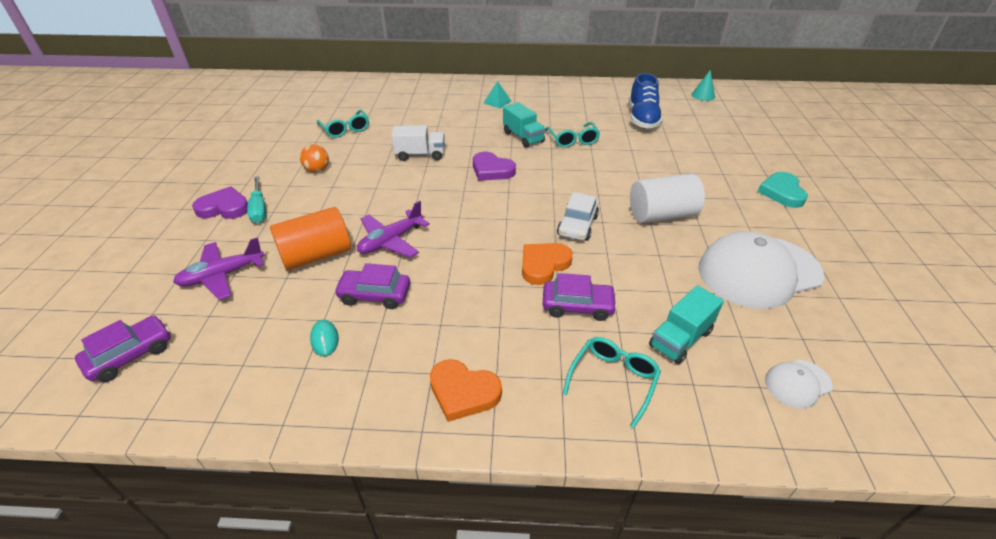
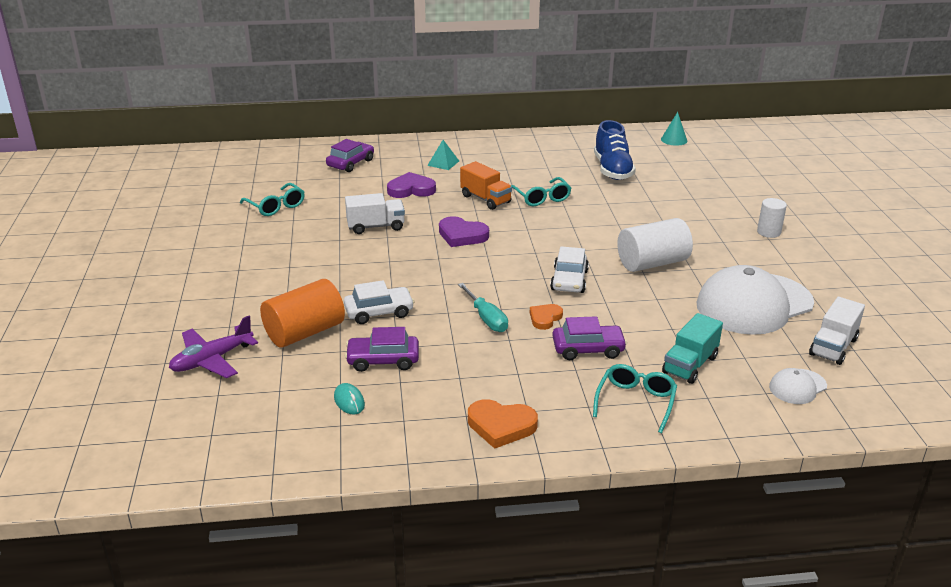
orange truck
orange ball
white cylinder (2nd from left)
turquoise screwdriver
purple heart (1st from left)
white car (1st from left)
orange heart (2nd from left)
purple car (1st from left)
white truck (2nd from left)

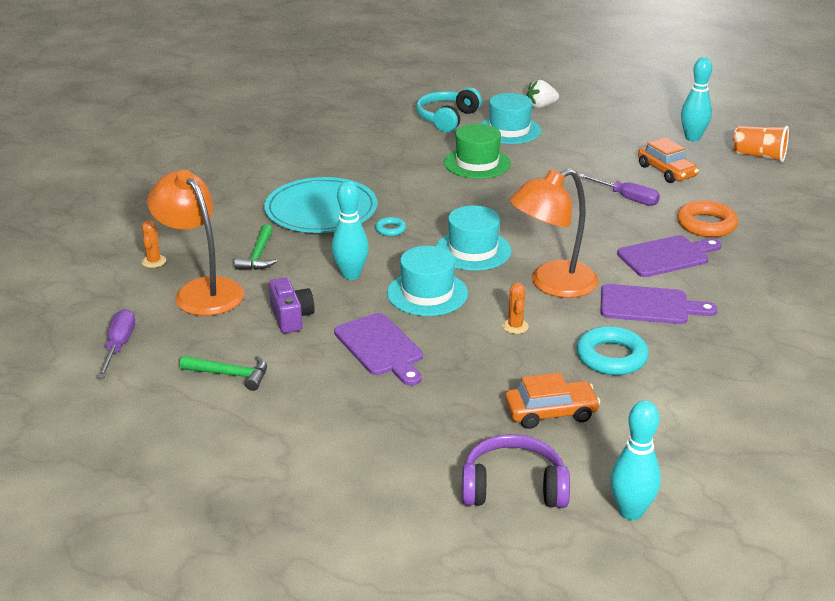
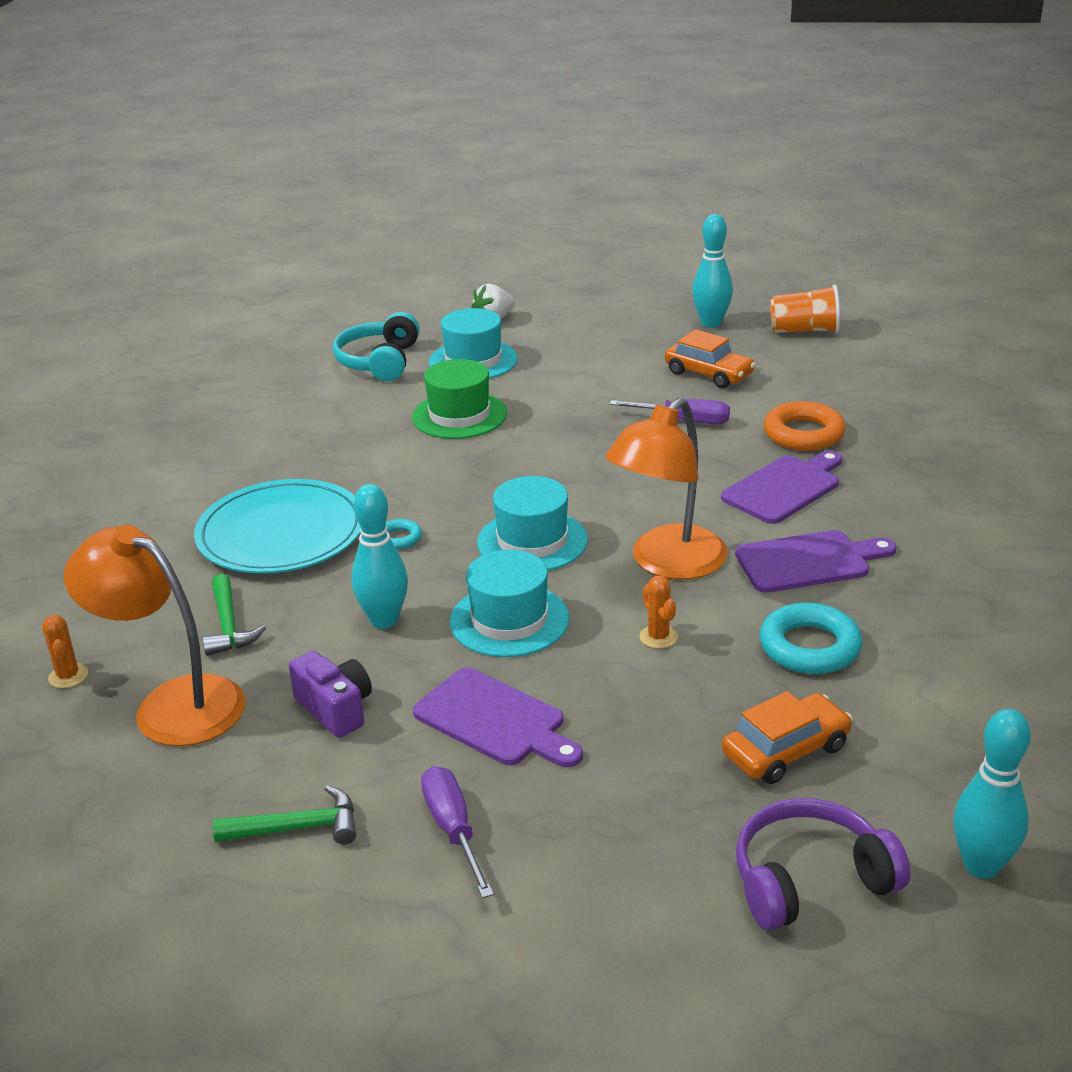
purple screwdriver (1st from left)

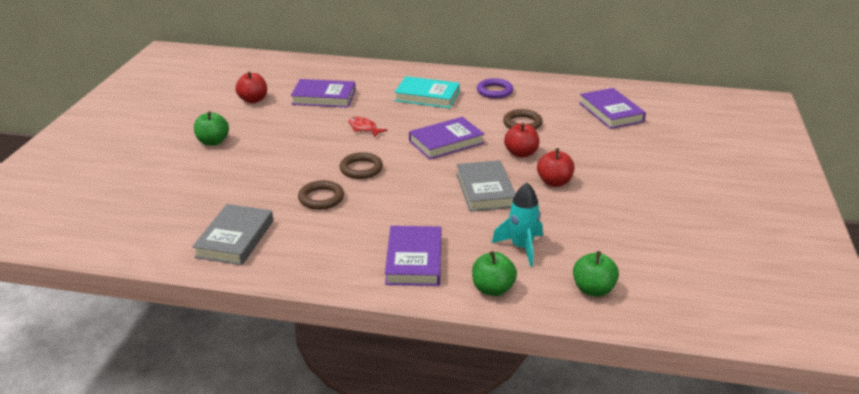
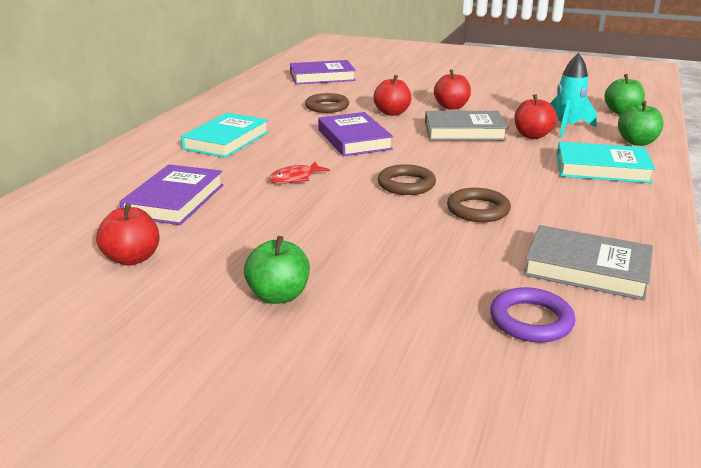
purple ring
turquoise book (2nd from left)
red apple (4th from left)

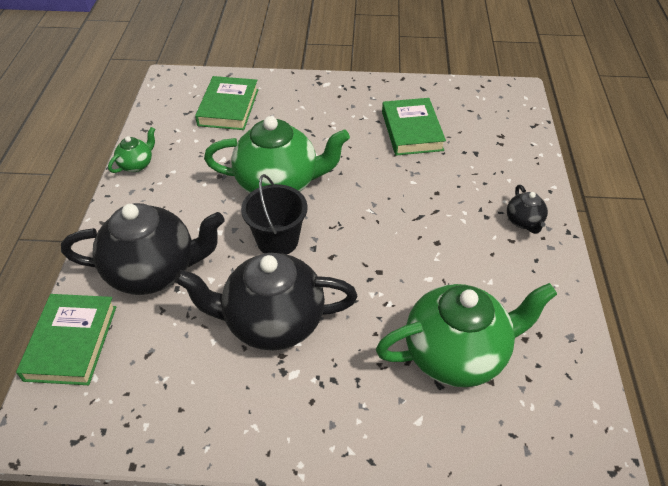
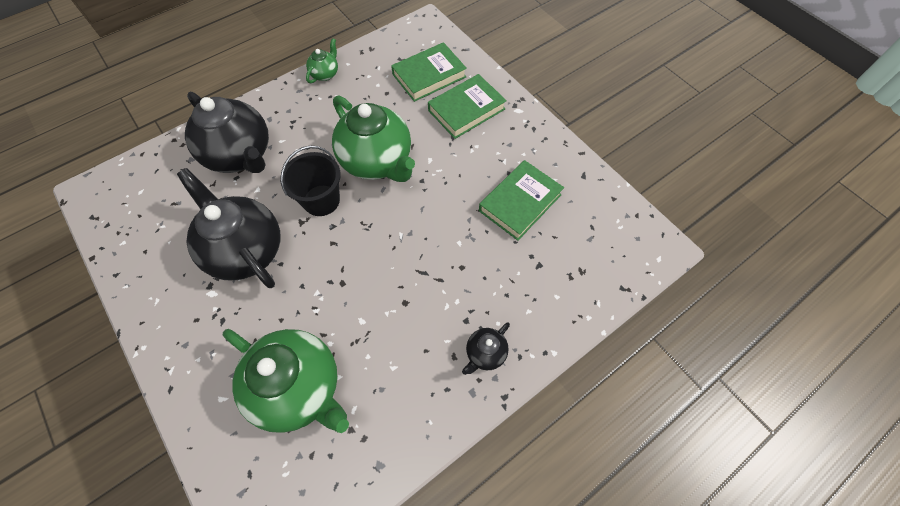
green teapot (2nd from left)
green book (2nd from left)

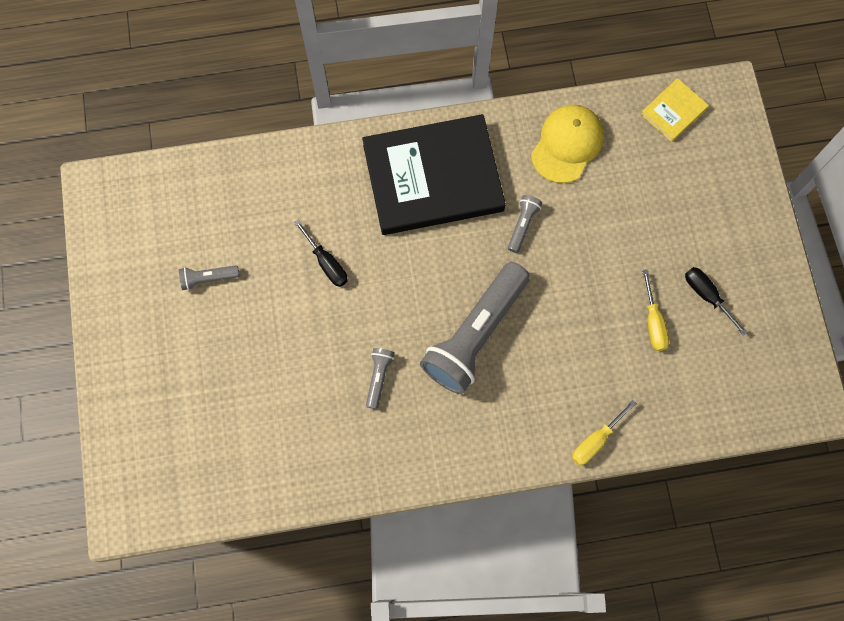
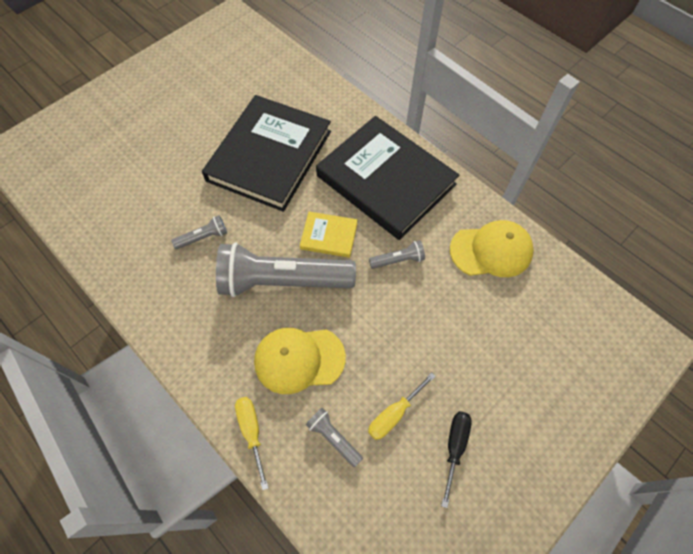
yellow book
black book (1st from left)
grey flashlight (3rd from left)
yellow screwdriver (1st from left)
yellow cap (1st from left)

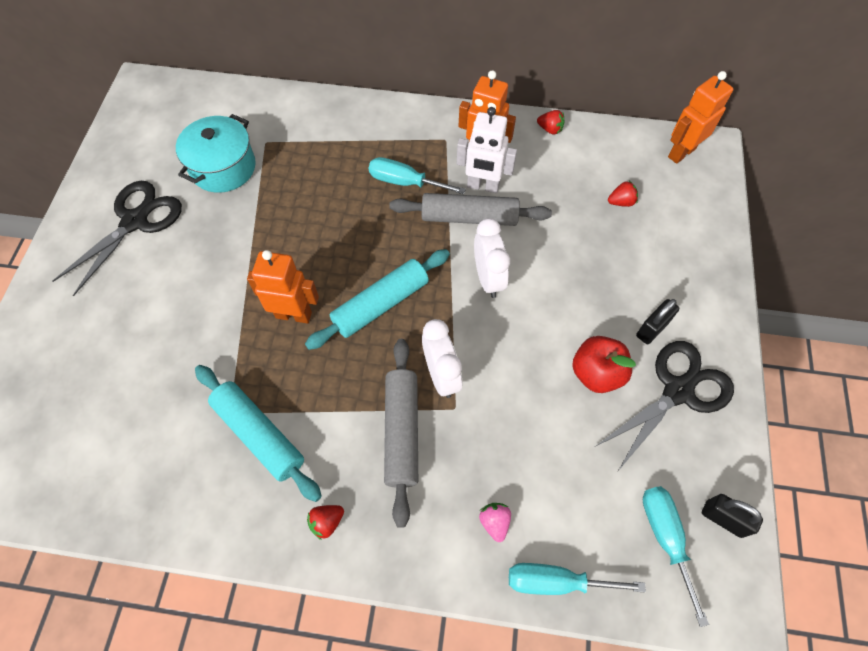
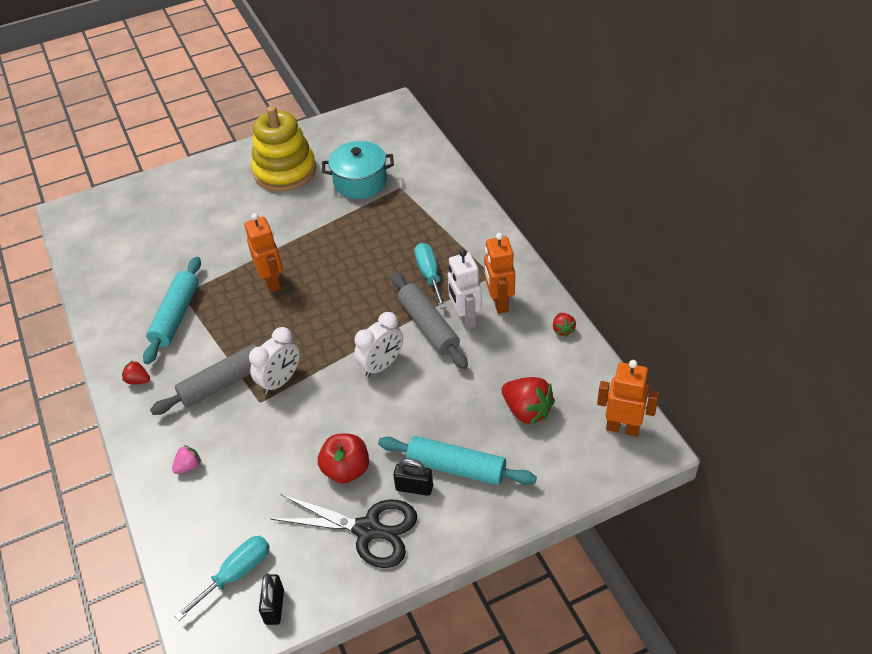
yellow stacking toy
red strawberry (2nd from left)
turquoise rolling pin (2nd from left)
turquoise screwdriver (2nd from left in the first image)

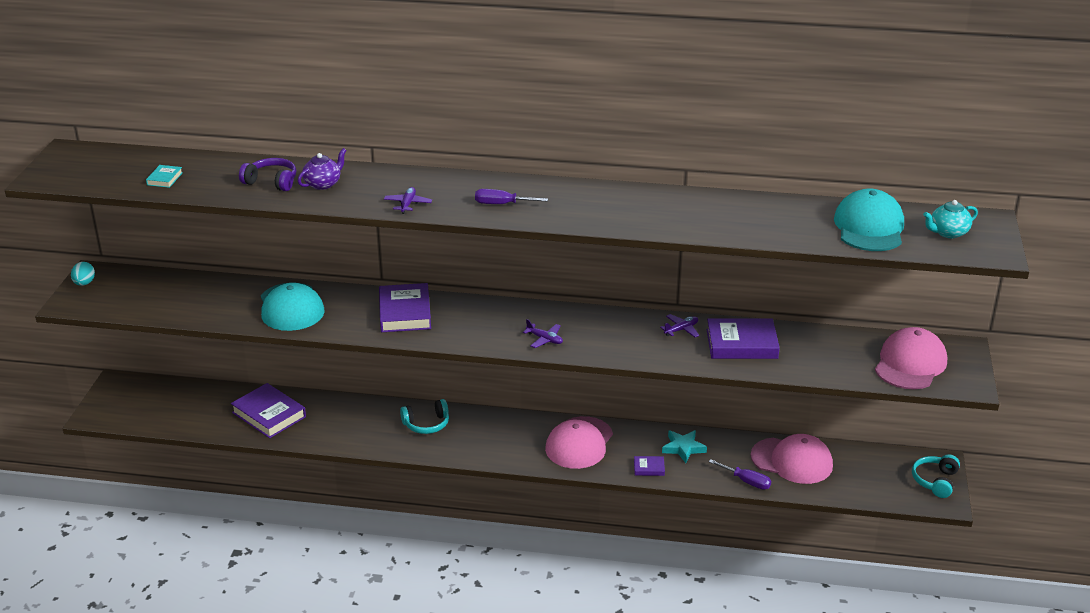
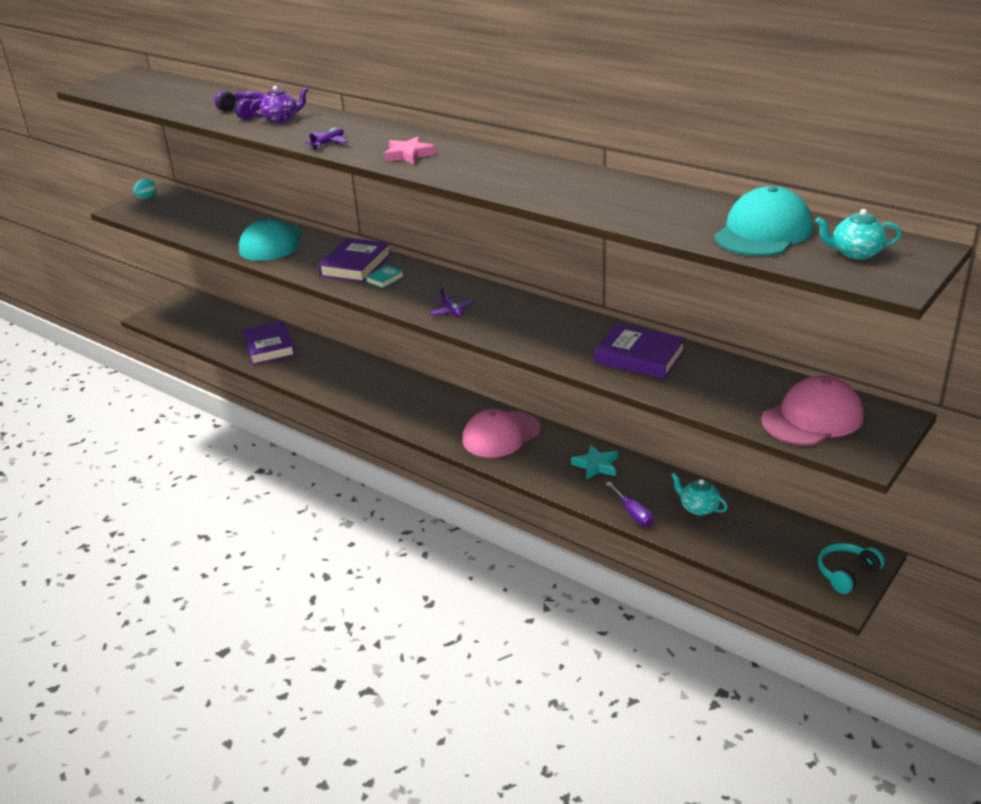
turquoise book
pink star
purple plane (3rd from left in the first image)
turquoise headphones (1st from left in the first image)
turquoise teapot (1st from left)
purple book (3rd from left in the first image)

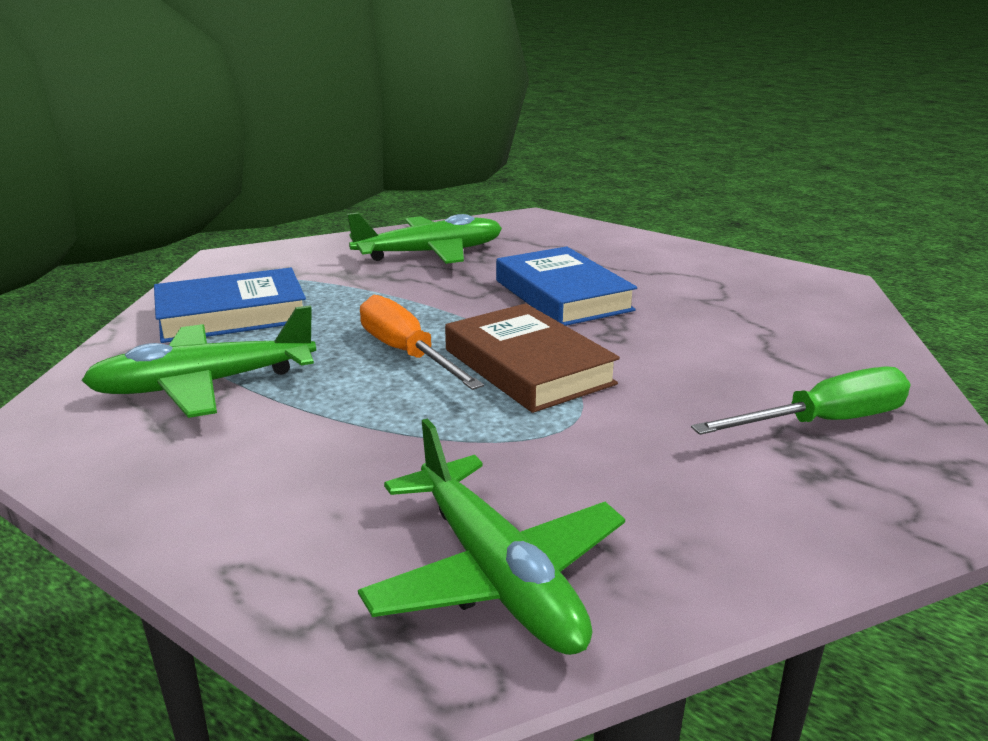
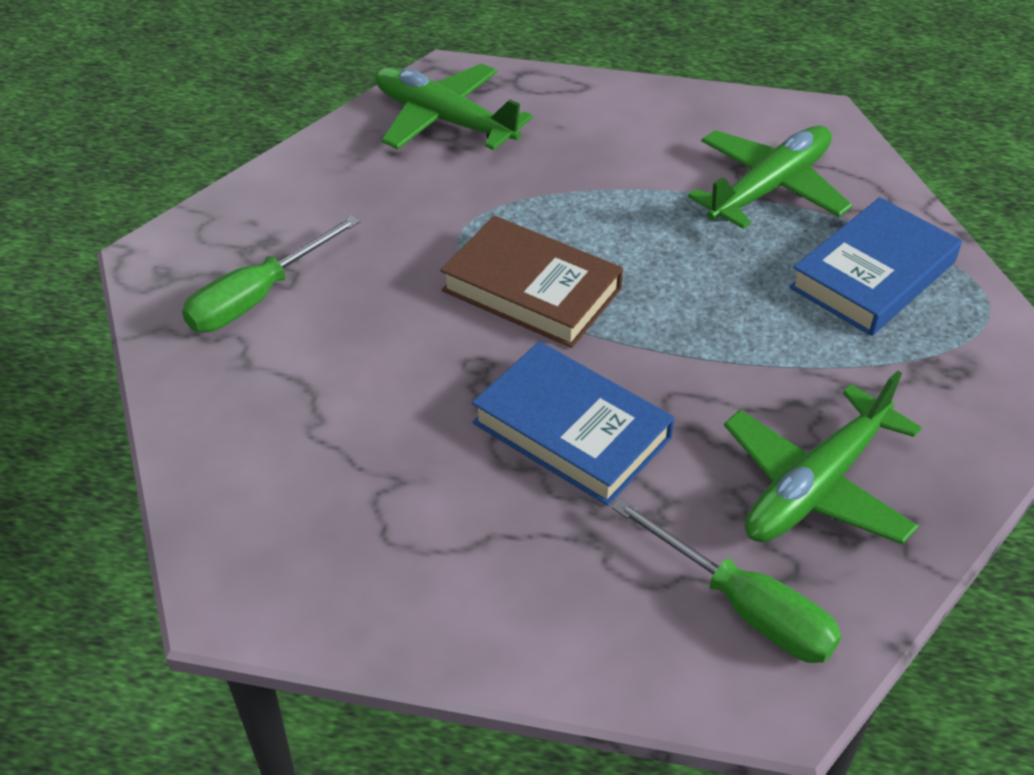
orange screwdriver
green screwdriver (2nd from left)

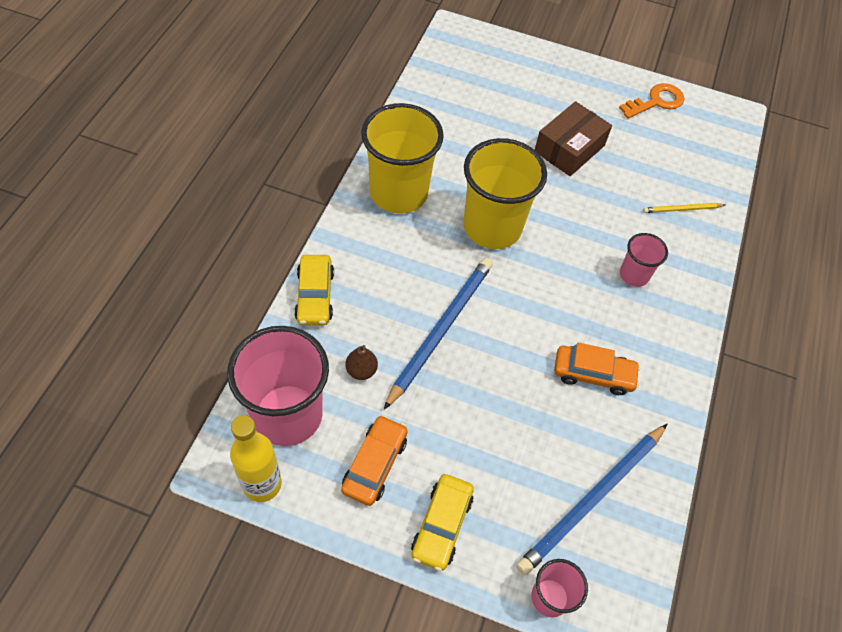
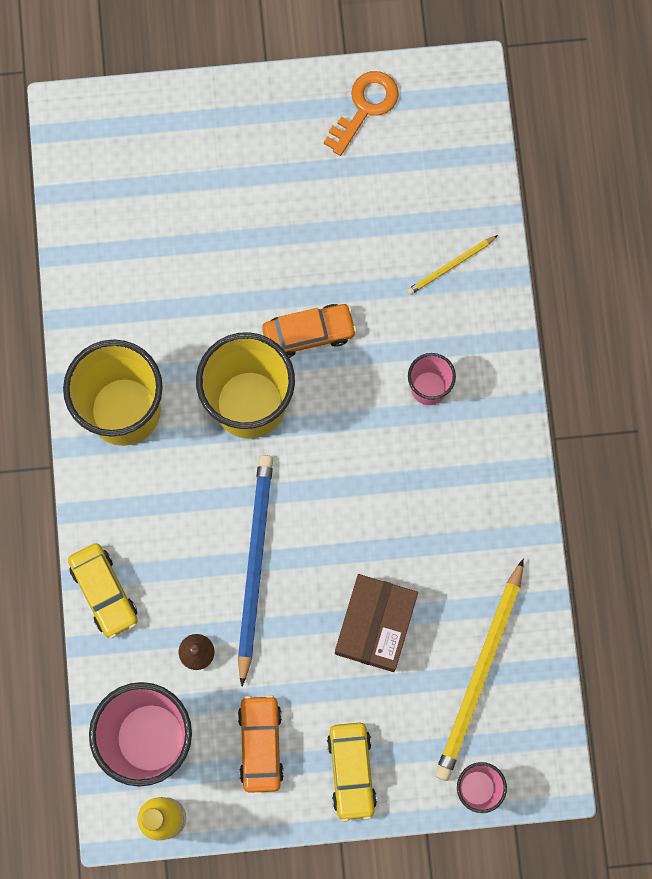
brown box
orange car (2nd from left)
yellow pencil (2nd from left)

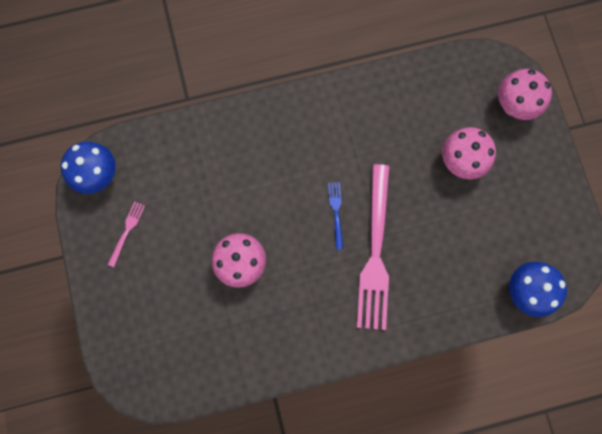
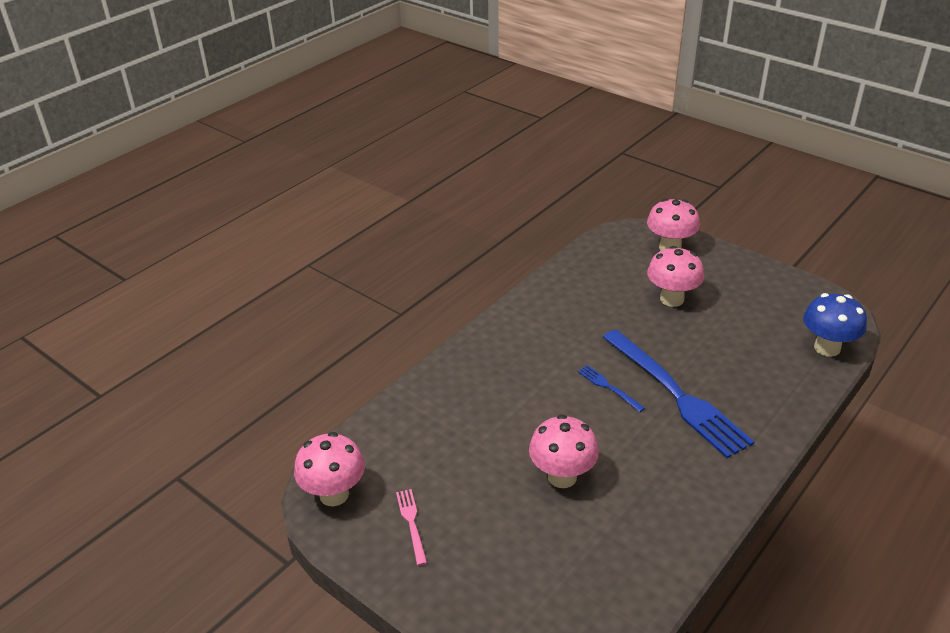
pink mushroom (1st from left)
blue fork (2nd from left)

